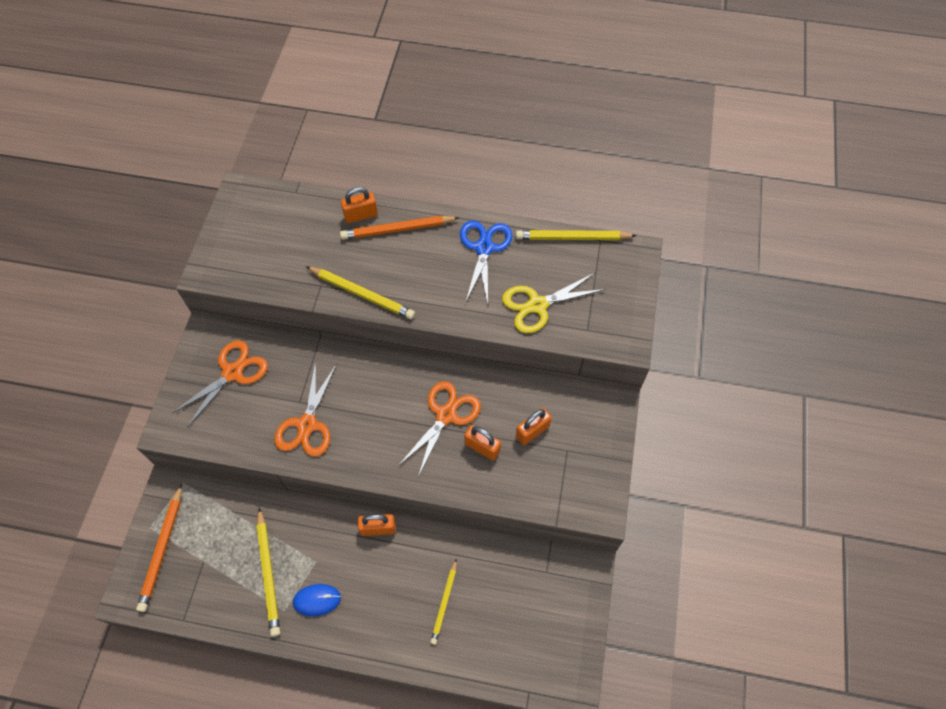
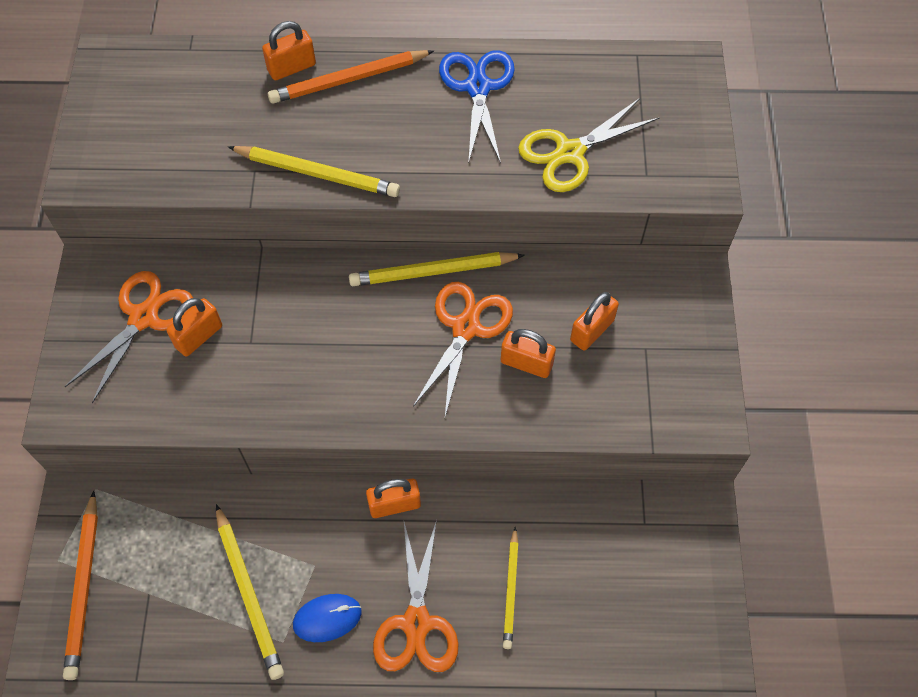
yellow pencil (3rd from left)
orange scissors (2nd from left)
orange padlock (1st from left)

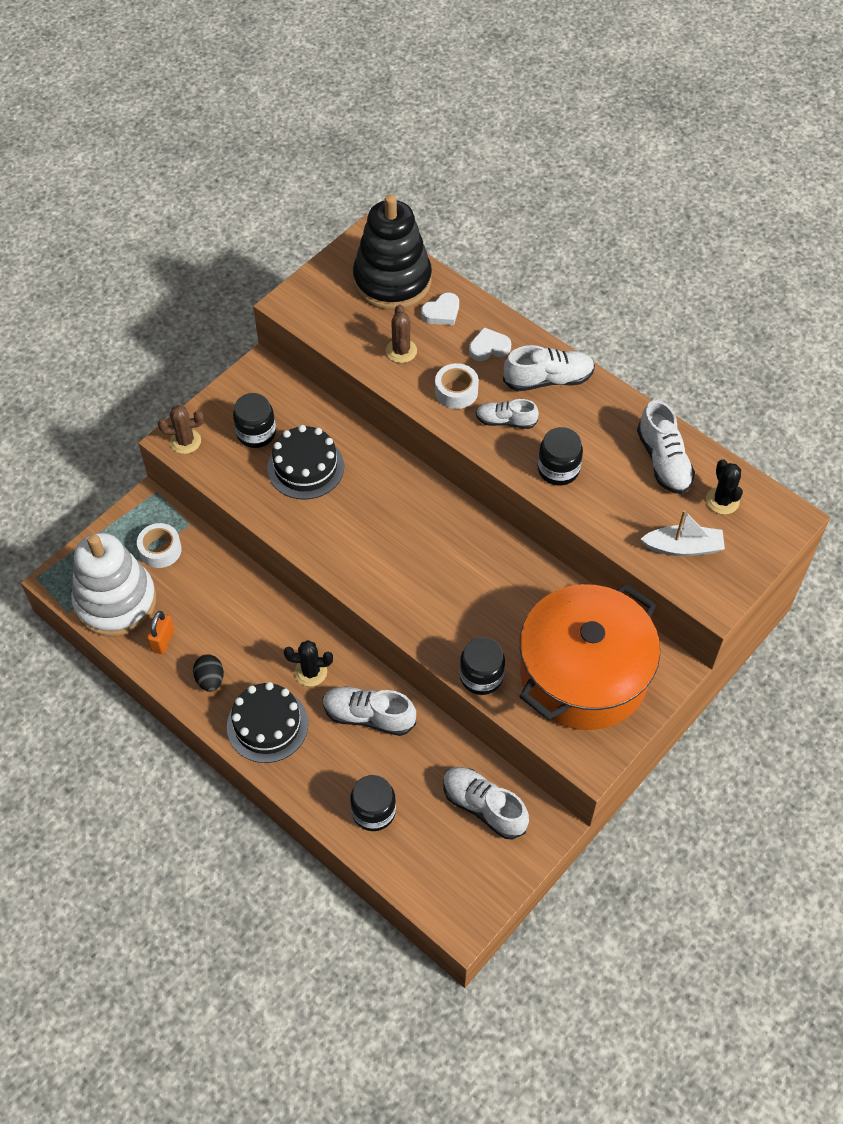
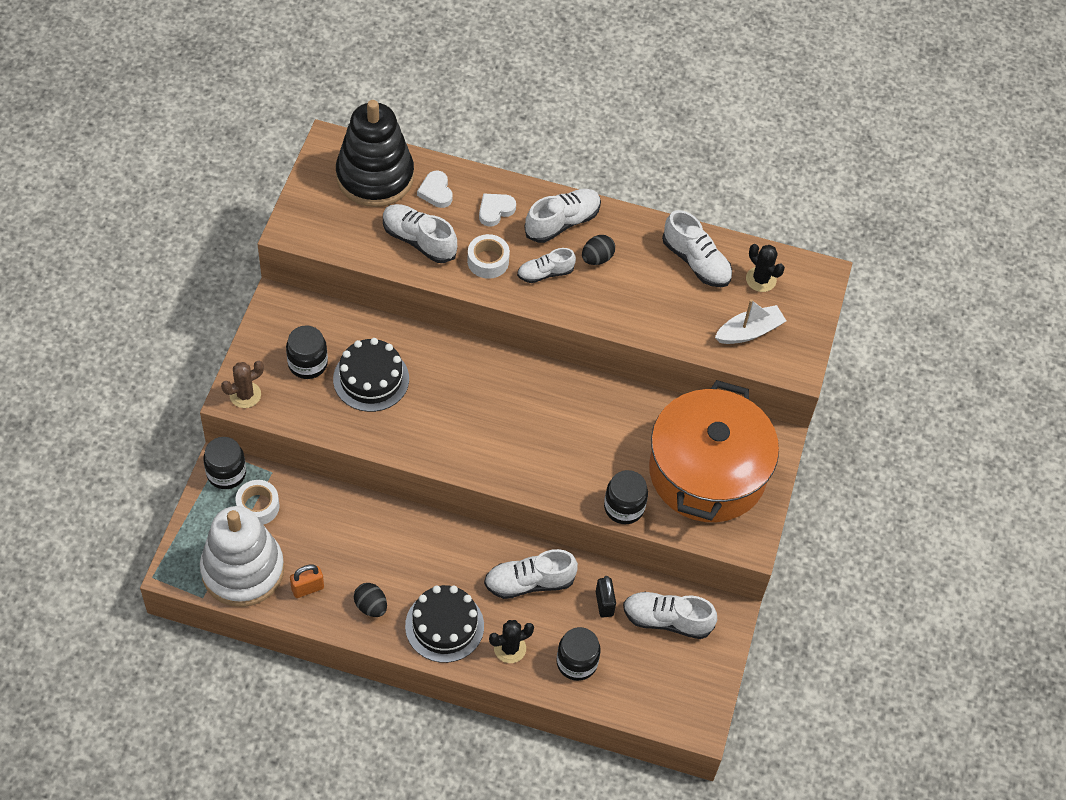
white heart (1st from left)
white shoe (1st from left)
black jar (1st from left)
orange padlock
black cactus (1st from left)
black egg (2nd from left)
black padlock

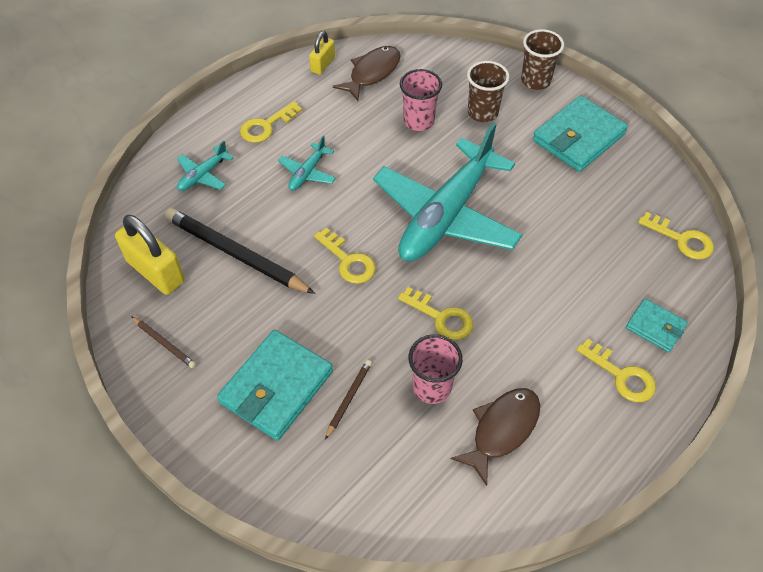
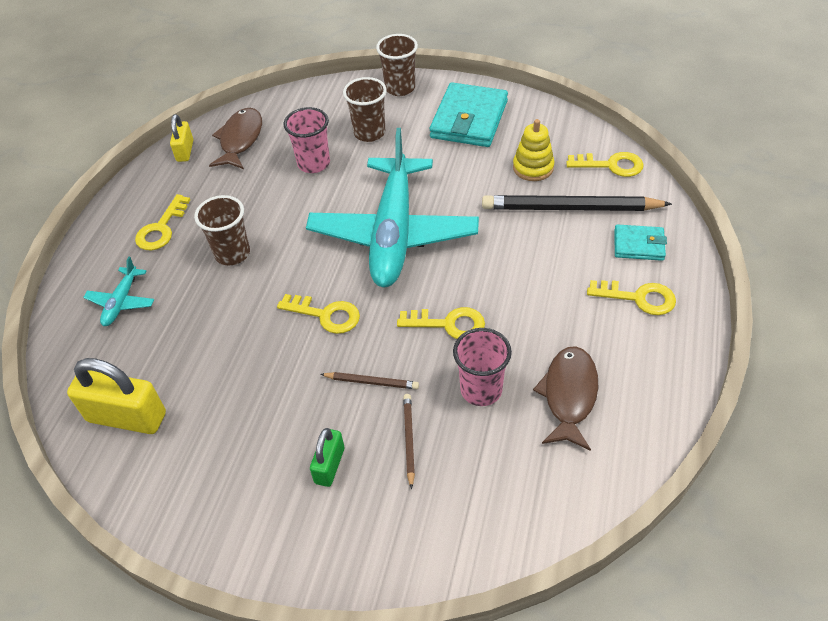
brown cup (1st from left)
black pencil
brown pencil (1st from left)
green padlock
yellow stacking toy

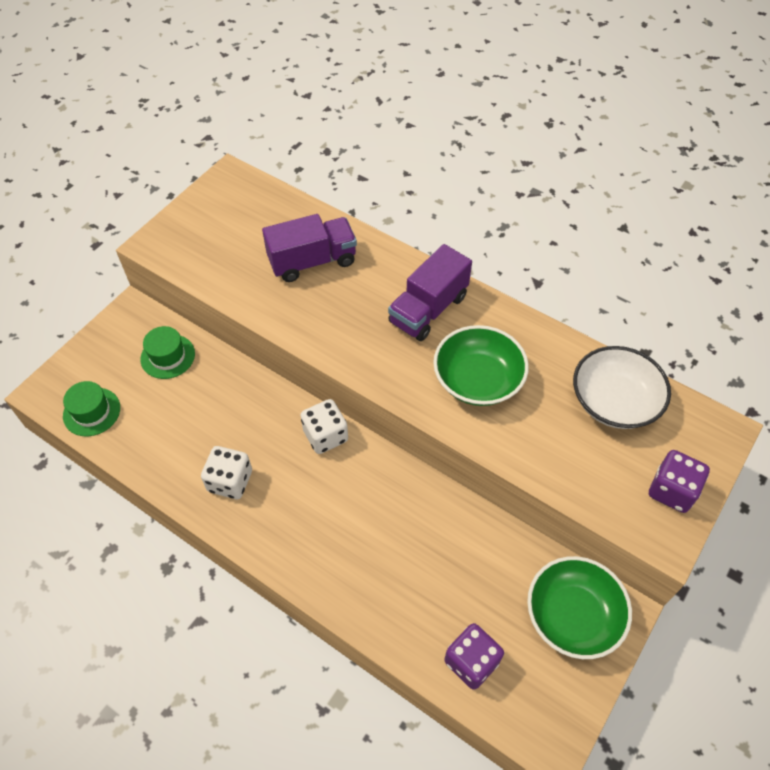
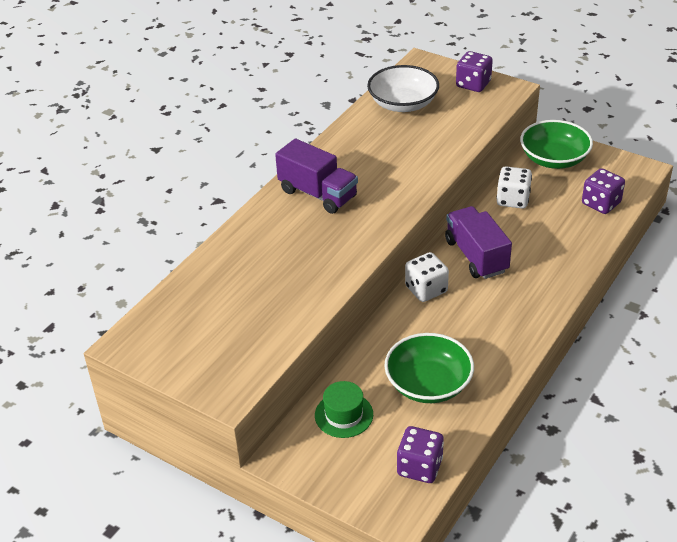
purple truck (2nd from left)
green bowl (1st from left)
purple dice (1st from left)
white dice (2nd from left)

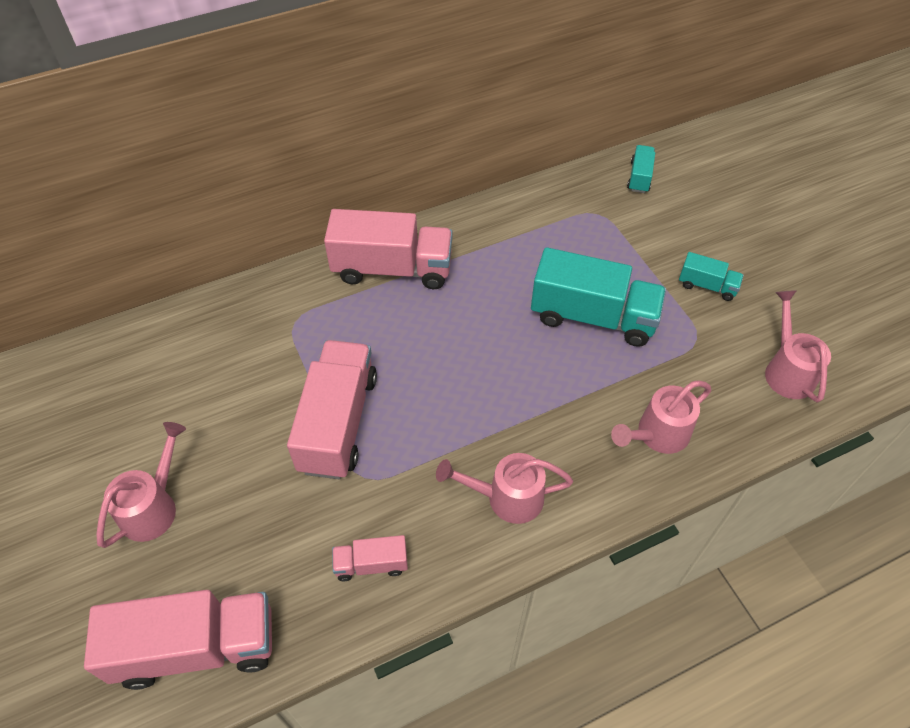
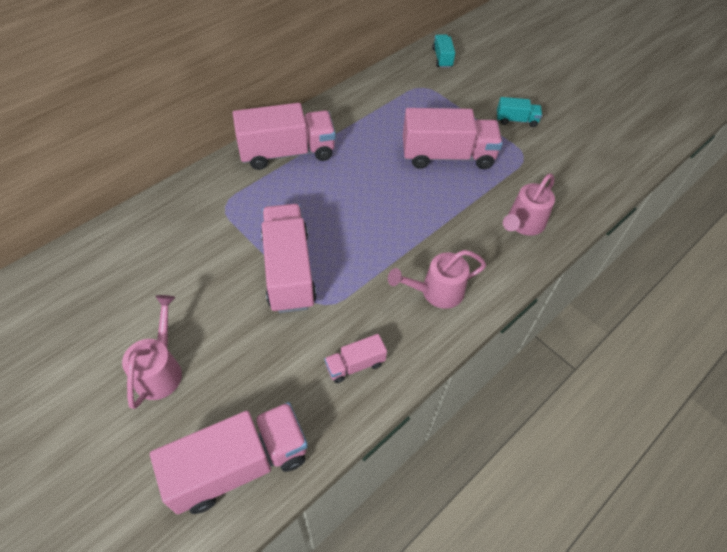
pink truck (5th from left)
pink watering can (4th from left in the first image)

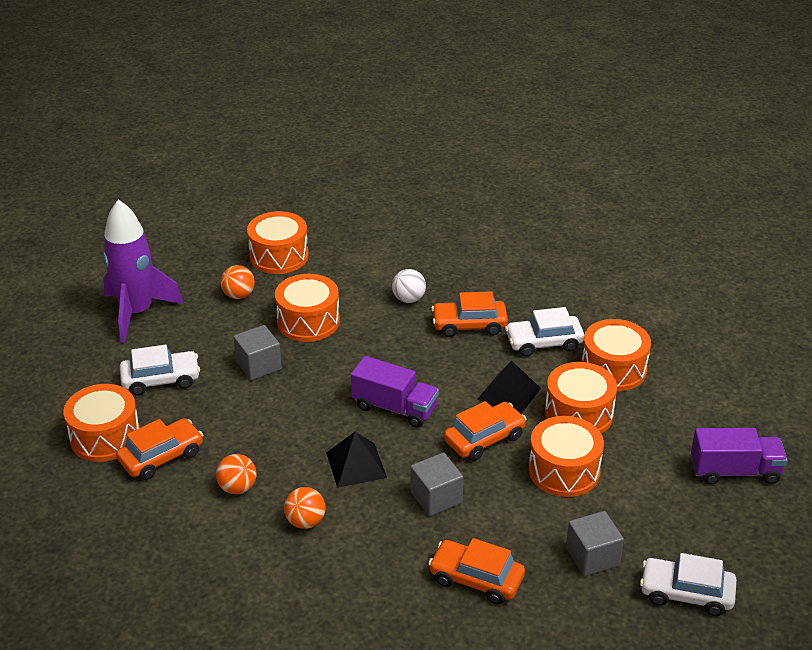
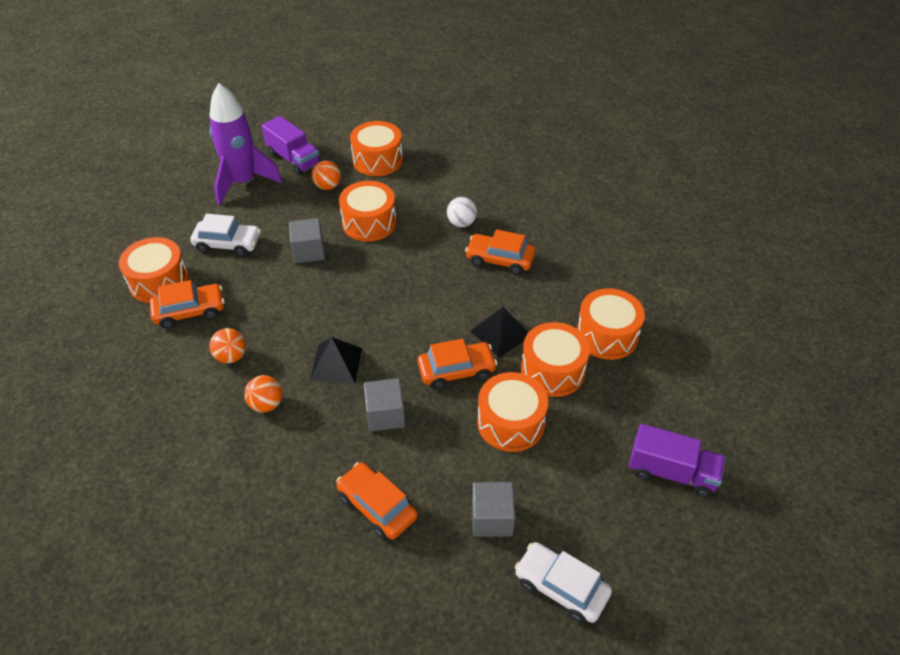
white car (2nd from left in the first image)
purple truck (1st from left)

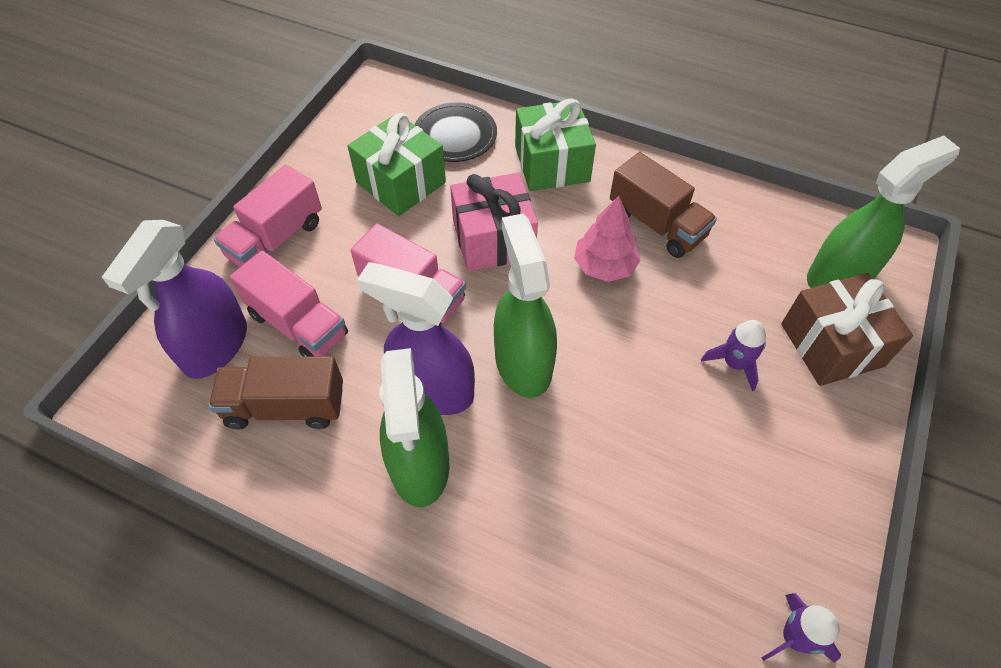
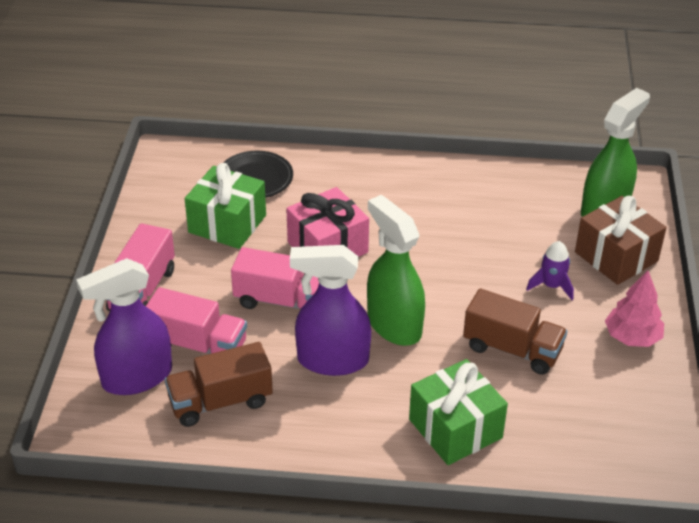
green gift (2nd from left)
brown truck (2nd from left)
pink tree
purple spray bottle (1st from left)
green spray bottle (1st from left in the first image)
purple rocket (2nd from left in the first image)

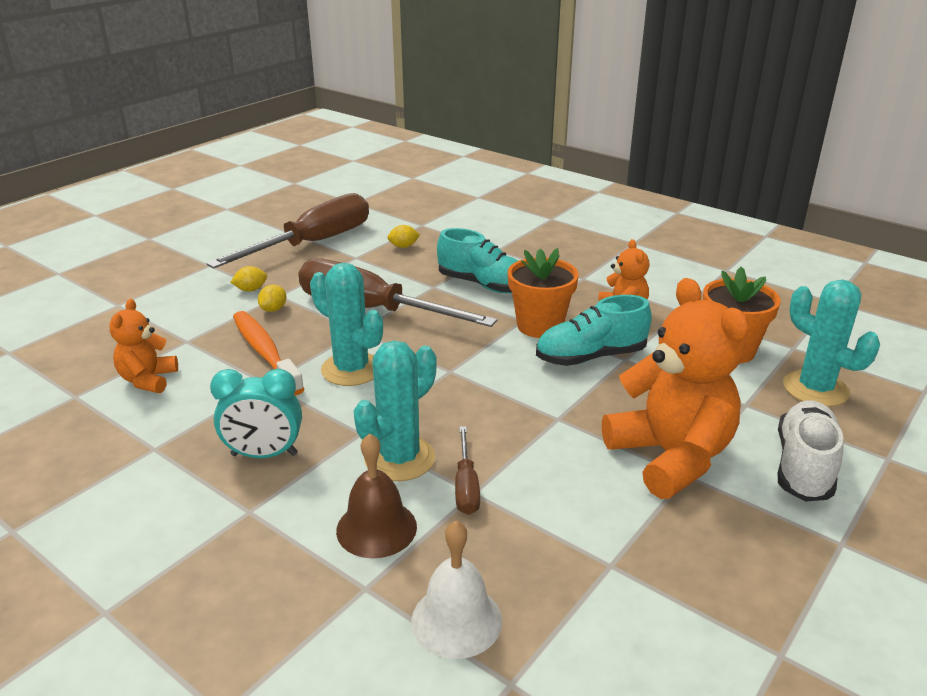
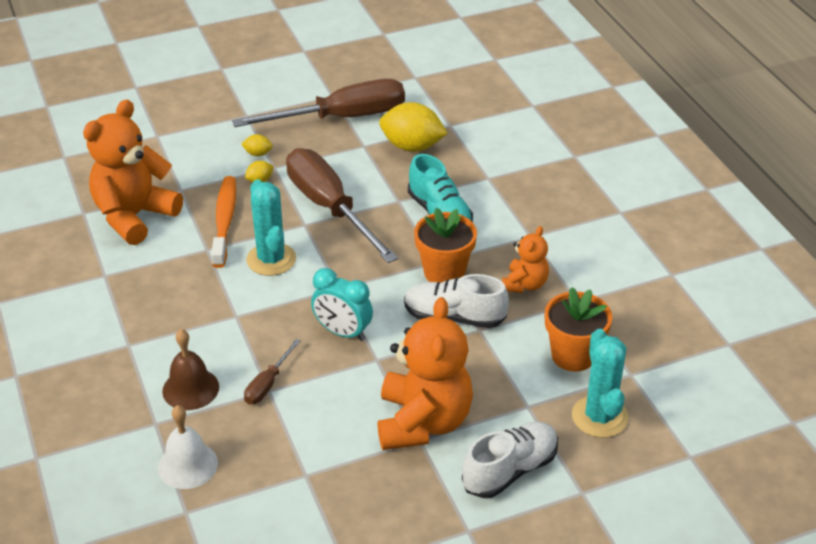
yellow lemon (3rd from left)
white shoe (1st from left)
orange teddy bear (1st from left)
turquoise cactus (2nd from left in the first image)
turquoise clock

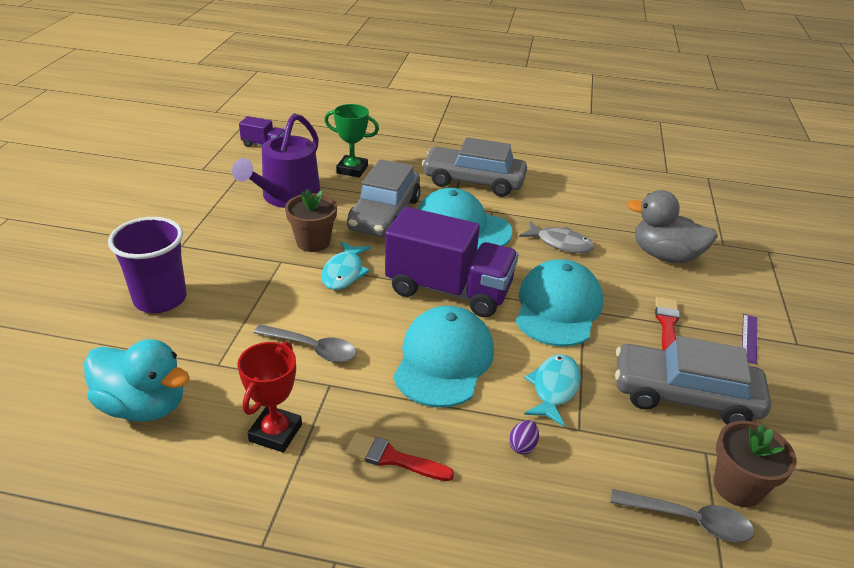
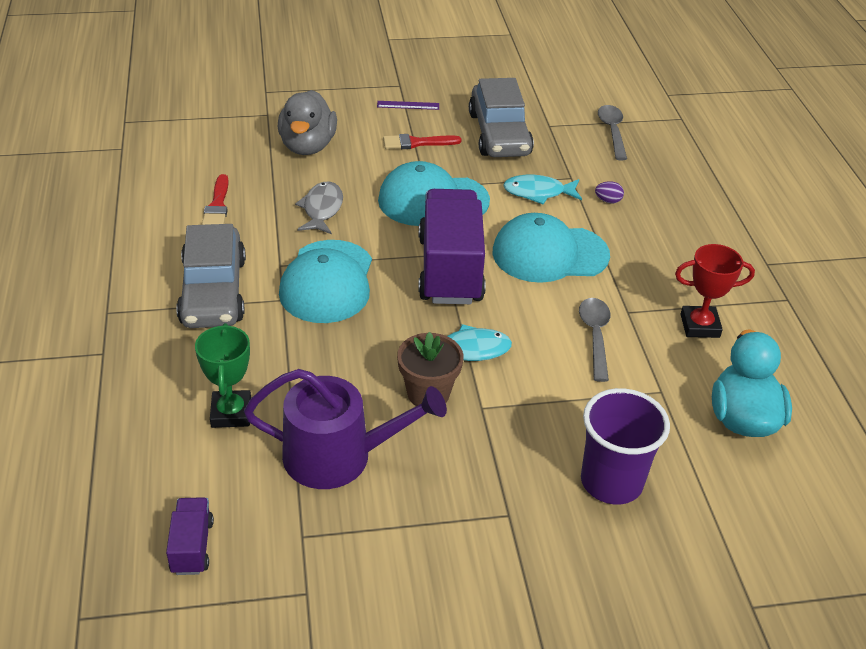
grey car (1st from left in the first image)
brown flower pot (2nd from left in the first image)
red brush (1st from left)

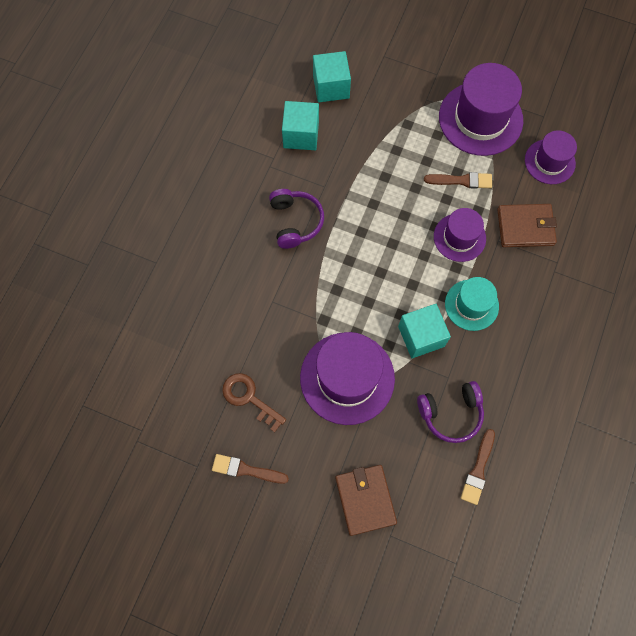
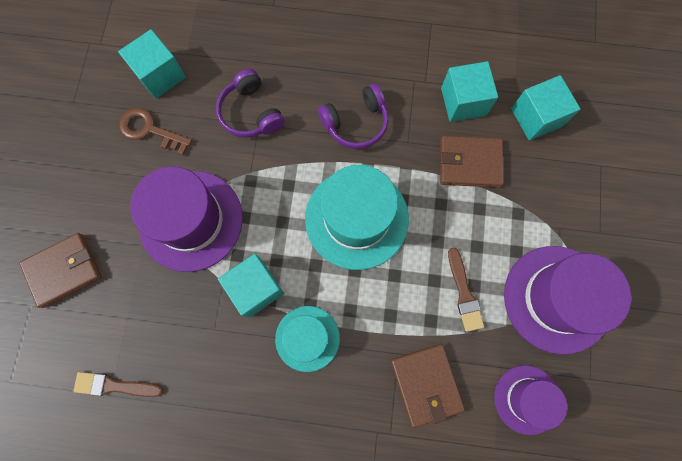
purple hat (2nd from left in the first image)
brown key
purple headphones (1st from left)
brown brush (1st from left in the first image)
turquoise cube (1st from left)
brown wallet (3rd from left)
turquoise hat (2nd from left)

